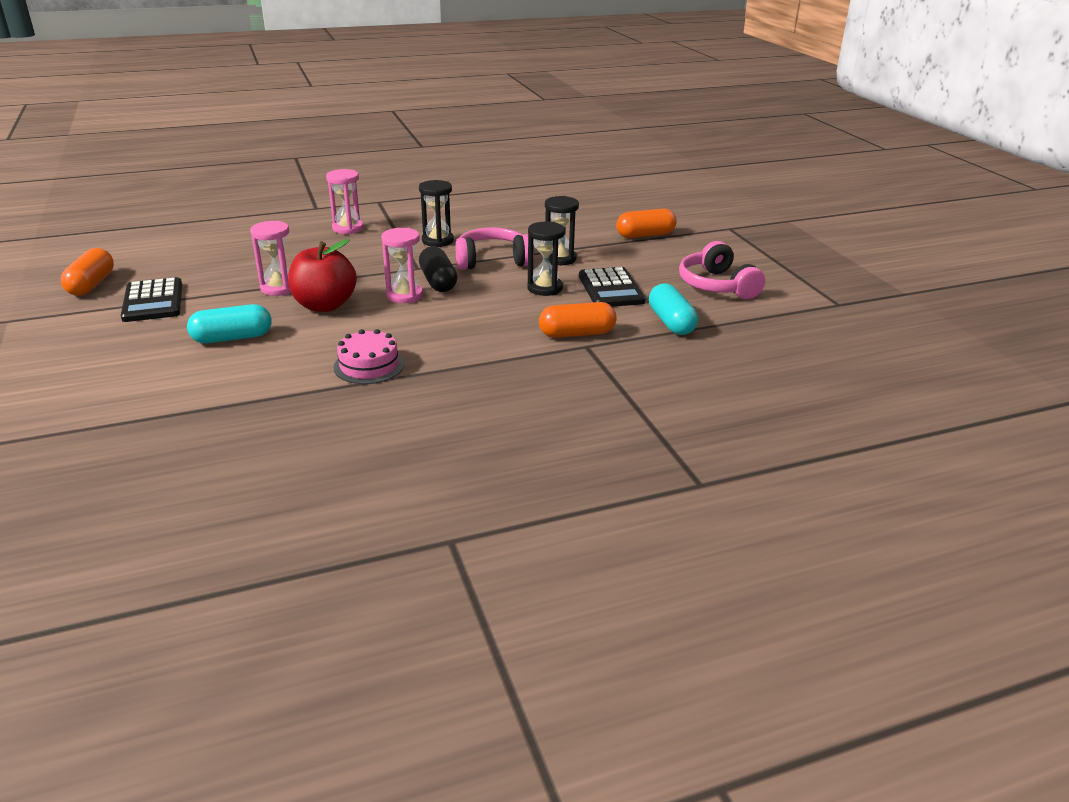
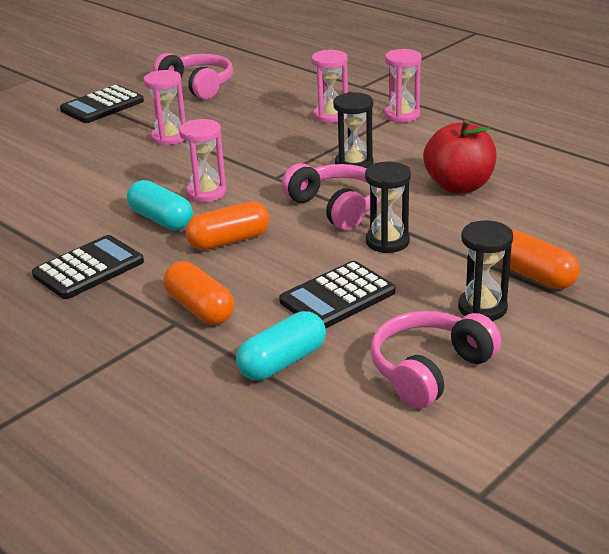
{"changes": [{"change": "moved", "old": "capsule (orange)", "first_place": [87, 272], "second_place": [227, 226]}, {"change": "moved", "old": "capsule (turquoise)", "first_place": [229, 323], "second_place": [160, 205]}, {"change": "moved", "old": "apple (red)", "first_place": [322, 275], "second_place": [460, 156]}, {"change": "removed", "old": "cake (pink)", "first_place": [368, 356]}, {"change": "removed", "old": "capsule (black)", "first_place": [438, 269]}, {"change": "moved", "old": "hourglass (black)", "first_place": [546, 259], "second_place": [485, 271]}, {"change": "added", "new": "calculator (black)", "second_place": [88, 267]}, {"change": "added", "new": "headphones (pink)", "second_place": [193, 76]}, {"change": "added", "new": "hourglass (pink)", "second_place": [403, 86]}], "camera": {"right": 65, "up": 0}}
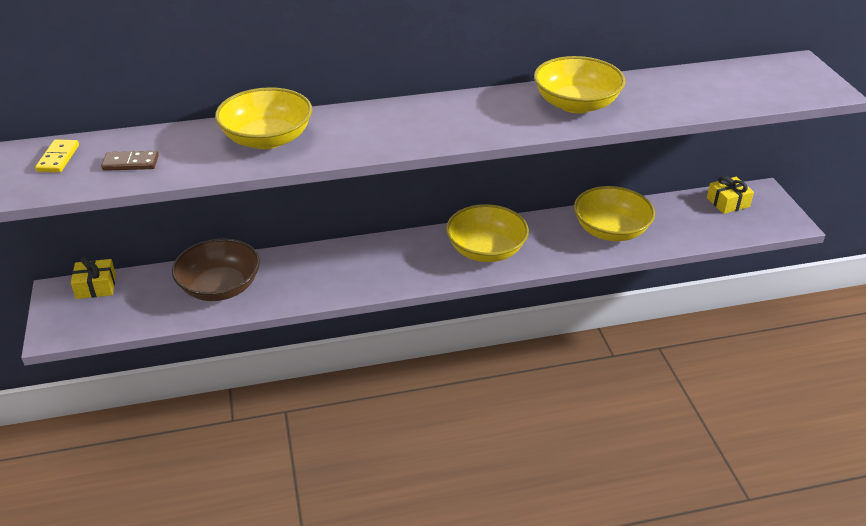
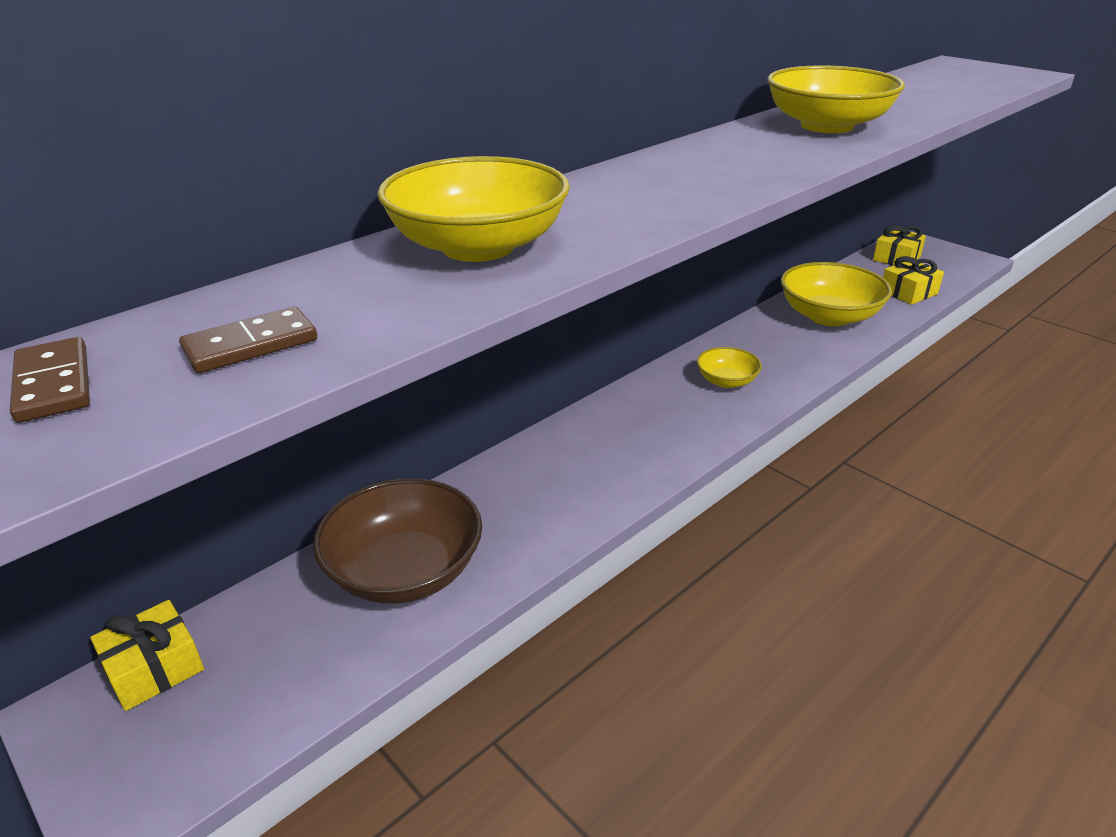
{"changes": [{"change": "recoloured", "old": "domino (yellow)", "new": "domino (brown)", "first_place": [57, 156], "second_place": [50, 380]}, {"change": "resized", "old": "bowl (yellow)", "first_place": [487, 233], "second_place": [729, 367], "factor": 0.53}, {"change": "added", "new": "gift (yellow)", "second_place": [913, 280]}], "camera": {"right": -30, "up": -5}}
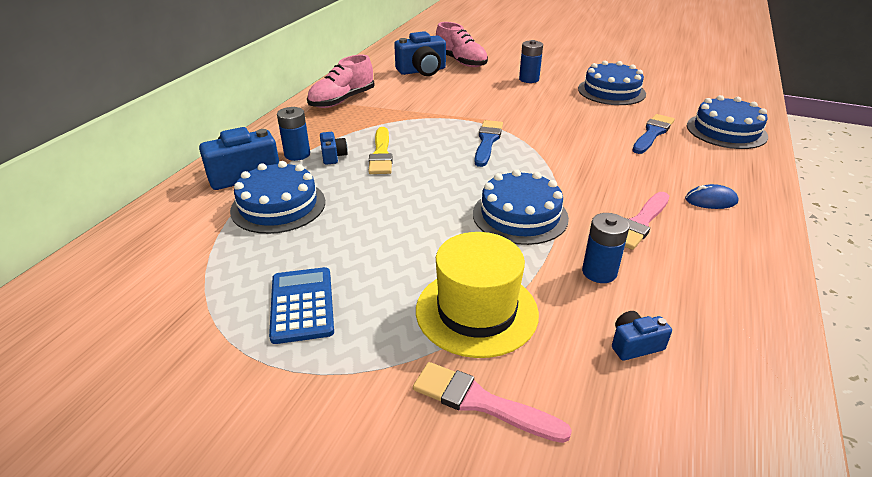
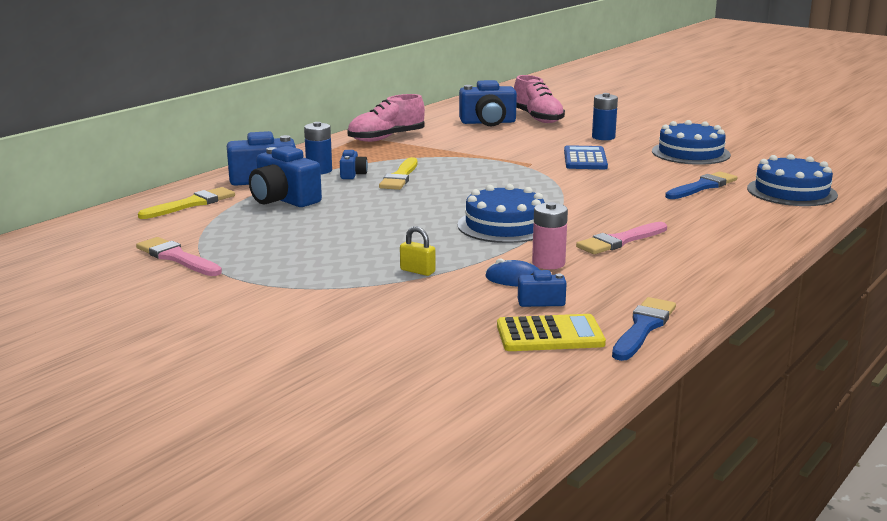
{"changes": [{"change": "replaced", "old": "cake (blue)", "new": "camera (blue)", "first_place": [277, 197], "second_place": [285, 176]}, {"change": "moved", "old": "calculator (blue)", "first_place": [301, 305], "second_place": [586, 157]}, {"change": "moved", "old": "brush (pink)", "first_place": [492, 402], "second_place": [179, 256]}, {"change": "replaced", "old": "hat (yellow)", "new": "padlock (yellow)", "first_place": [477, 295], "second_place": [417, 251]}, {"change": "moved", "old": "brush (blue)", "first_place": [488, 143], "second_place": [644, 329]}, {"change": "recoloured", "old": "battery (blue)", "new": "battery (pink)", "first_place": [605, 248], "second_place": [550, 235]}, {"change": "moved", "old": "mouse (blue)", "first_place": [712, 196], "second_place": [513, 272]}, {"change": "added", "new": "brush (yellow)", "second_place": [186, 203]}, {"change": "added", "new": "calculator (yellow)", "second_place": [551, 332]}], "camera": {"right": 15, "up": -15}}
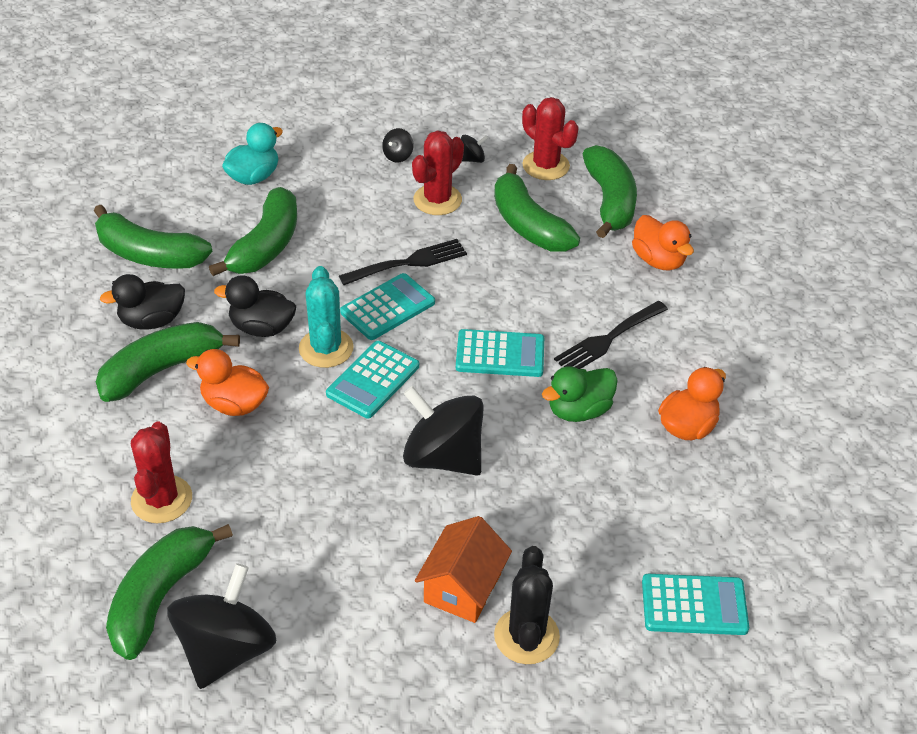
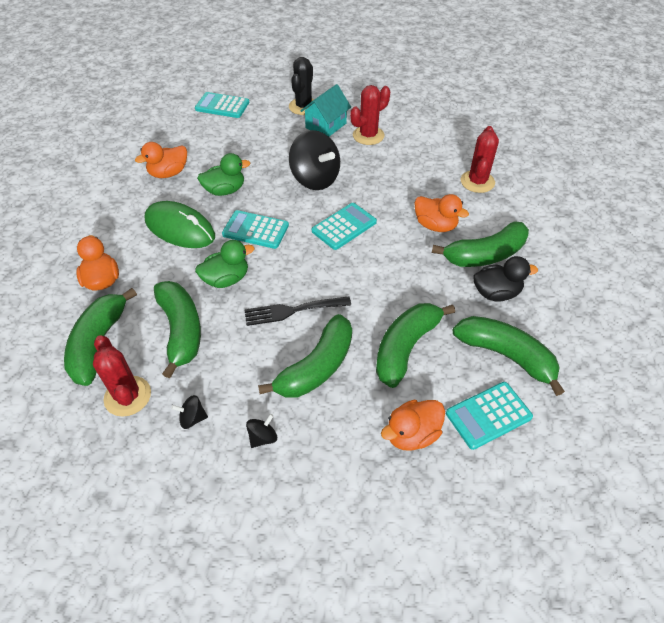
{"changes": [{"change": "moved", "old": "banana (green)", "first_place": [169, 592], "second_place": [305, 356]}, {"change": "removed", "old": "spinning top (black)", "first_place": [221, 626]}, {"change": "removed", "old": "duck (black)", "first_place": [255, 306]}, {"change": "recoloured", "old": "duck (turquoise)", "new": "duck (orange)", "first_place": [252, 154], "second_place": [413, 425]}, {"change": "removed", "old": "cactus (turquoise)", "first_place": [326, 317]}, {"change": "moved", "old": "calculator (turquoise)", "first_place": [387, 306], "second_place": [489, 416]}, {"change": "moved", "old": "cactus (red)", "first_place": [438, 172], "second_place": [370, 115]}, {"change": "recoloured", "old": "house (orange)", "new": "house (turquoise)", "first_place": [463, 569], "second_place": [326, 110]}, {"change": "replaced", "old": "fork (black)", "new": "mouse (green)", "first_place": [611, 335], "second_place": [179, 224]}, {"change": "added", "new": "duck (green)", "second_place": [224, 264]}], "camera": {"right": -165, "up": 5}}
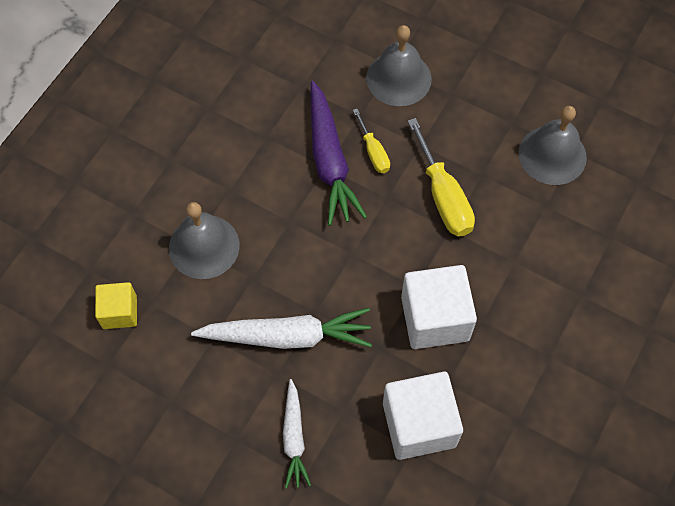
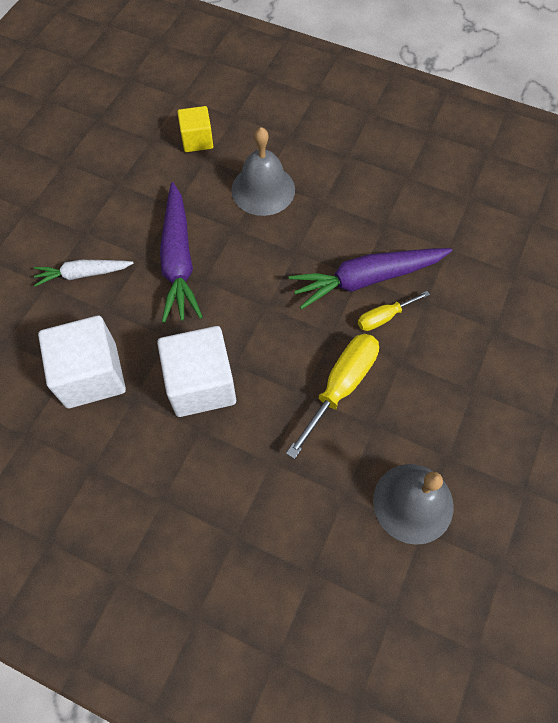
{"changes": [{"change": "recoloured", "old": "carrot (white)", "new": "carrot (purple)", "first_place": [281, 328], "second_place": [181, 252]}, {"change": "removed", "old": "bell (grey)", "first_place": [399, 65]}, {"change": "turned", "old": "screwdriver (yellow)", "first_place": [441, 177], "second_place": [332, 396], "degrees": 150}], "camera": {"right": 85, "up": 0}}
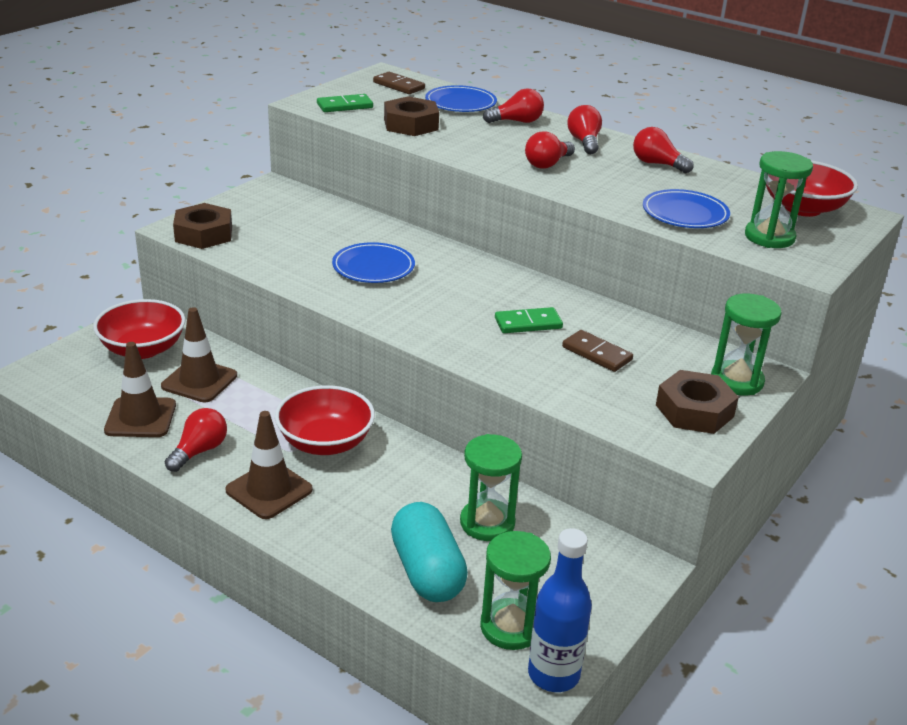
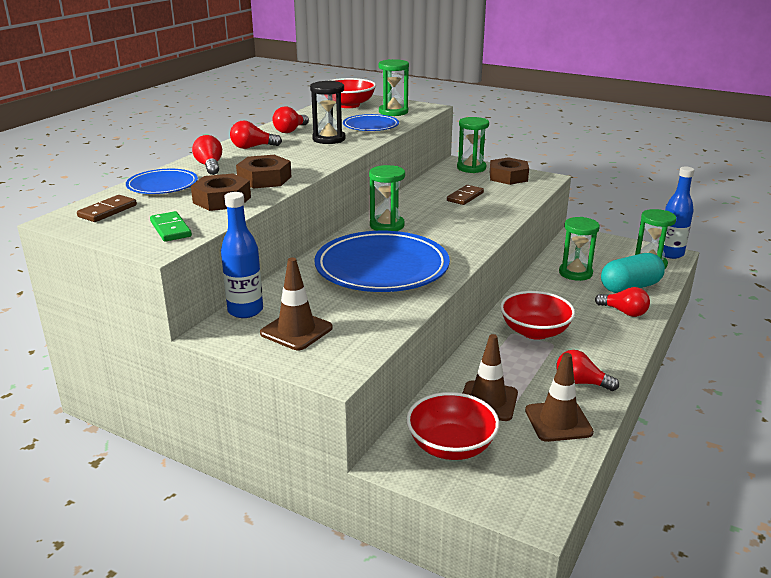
{"changes": [{"change": "moved", "old": "nut (brown)", "first_place": [202, 226], "second_place": [264, 172]}, {"change": "moved", "old": "traffic cone (brown)", "first_place": [269, 465], "second_place": [296, 303]}, {"change": "resized", "old": "plate (blue)", "first_place": [373, 262], "second_place": [382, 261], "factor": 1.91}, {"change": "removed", "old": "domino (green)", "first_place": [529, 320]}, {"change": "moved", "old": "light bulb (red)", "first_place": [550, 150], "second_place": [622, 302]}, {"change": "added", "new": "bottle (blue)", "second_place": [242, 255]}, {"change": "added", "new": "hourglass (black)", "second_place": [327, 112]}, {"change": "added", "new": "hourglass (green)", "second_place": [387, 198]}], "camera": {"right": -95, "up": -5}}
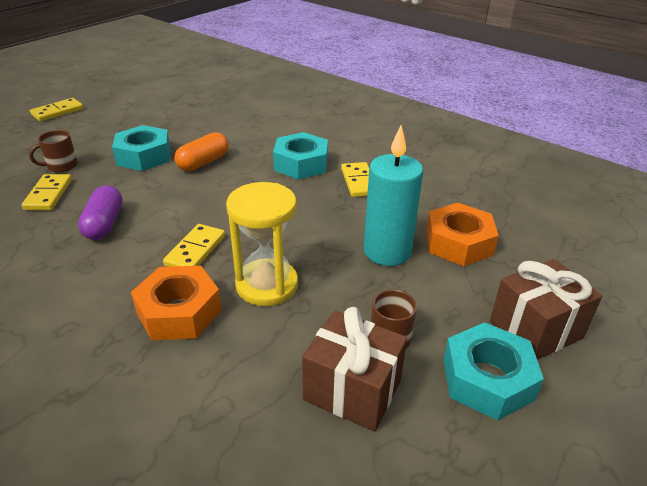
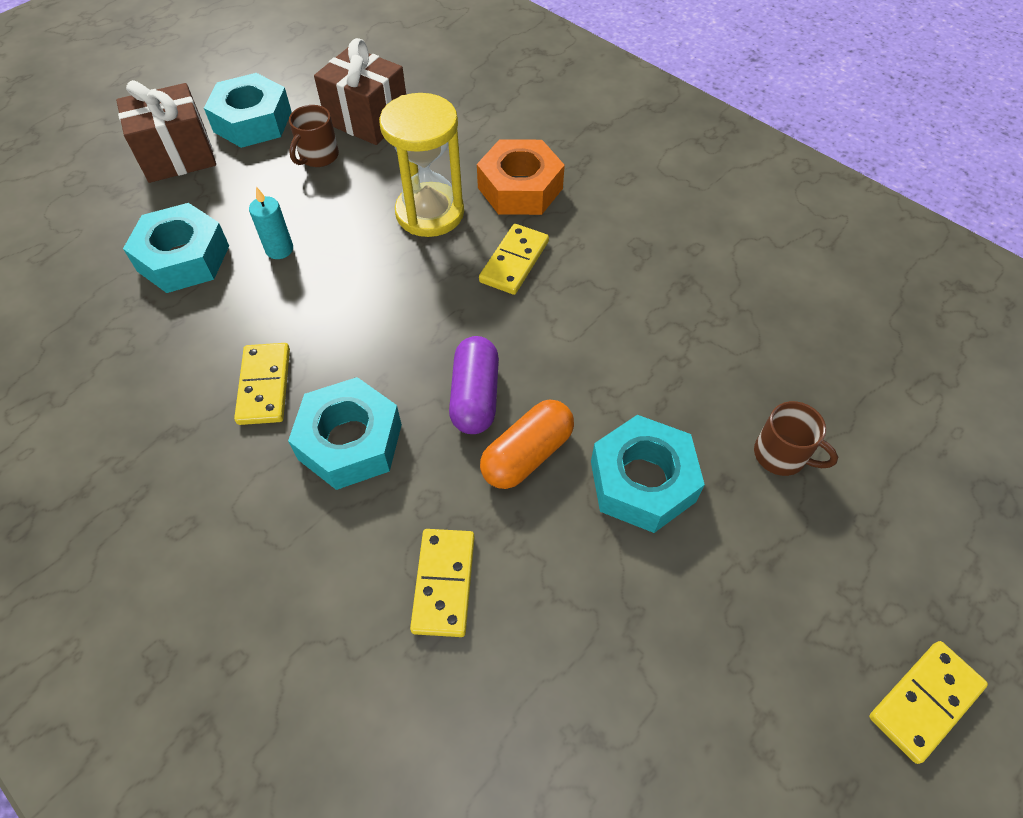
{"changes": [{"change": "moved", "old": "domino (yellow)", "first_place": [46, 192], "second_place": [442, 583]}, {"change": "turned", "old": "mug (brown)", "first_place": [53, 151], "second_place": [796, 438], "degrees": 60}, {"change": "moved", "old": "capsule (purple)", "first_place": [100, 212], "second_place": [474, 385]}, {"change": "resized", "old": "candle (turquoise)", "first_place": [393, 196], "second_place": [271, 223], "factor": 0.47}, {"change": "recoloured", "old": "nut (orange)", "new": "nut (turquoise)", "first_place": [462, 234], "second_place": [176, 248]}], "camera": {"right": -175, "up": 20}}
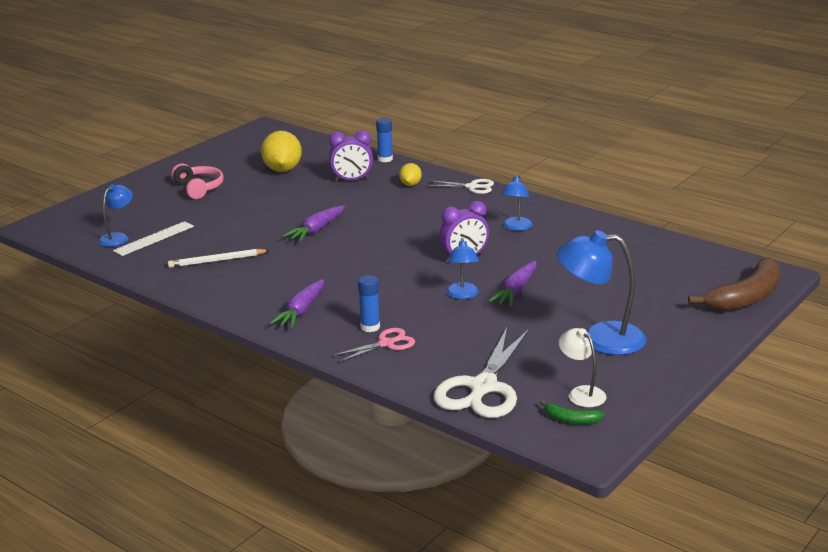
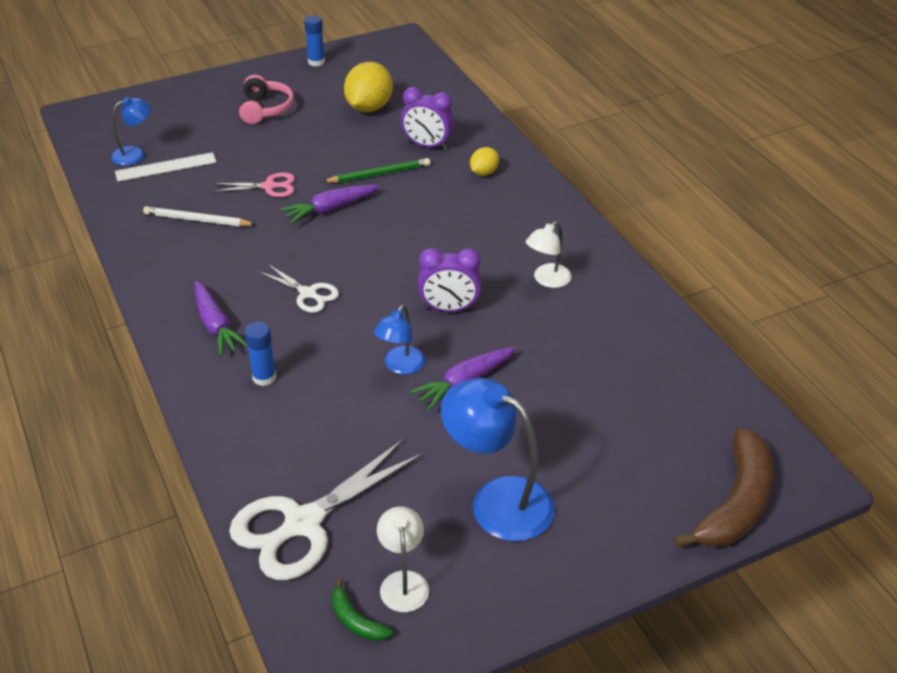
{"changes": [{"change": "turned", "old": "carrot (purple)", "first_place": [297, 303], "second_place": [221, 318], "degrees": -75}, {"change": "moved", "old": "scissors (pink)", "first_place": [373, 345], "second_place": [253, 184]}, {"change": "moved", "old": "glue stick (blue)", "first_place": [384, 140], "second_place": [314, 41]}, {"change": "moved", "old": "scissors (white)", "first_place": [460, 186], "second_place": [298, 288]}, {"change": "recoloured", "old": "lamp (blue)", "new": "lamp (white)", "first_place": [517, 203], "second_place": [548, 254]}, {"change": "turned", "old": "banana (brown)", "first_place": [734, 284], "second_place": [723, 487], "degrees": -45}, {"change": "added", "new": "pencil (green)", "second_place": [376, 170]}], "camera": {"right": 25, "up": 15}}
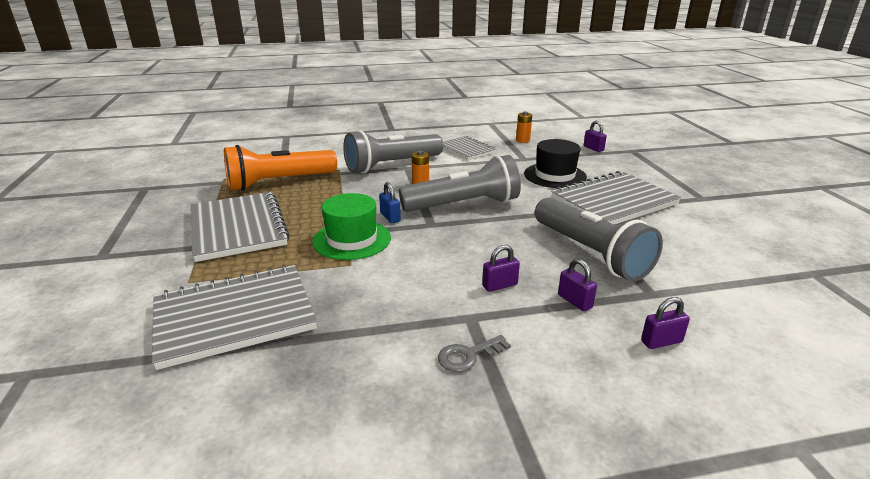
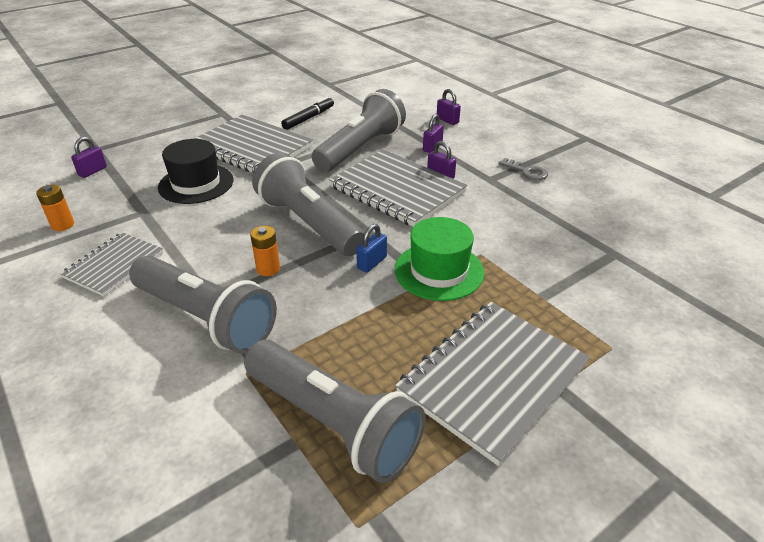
{"changes": [{"change": "moved", "old": "notebook (grey)", "first_place": [234, 317], "second_place": [398, 188]}, {"change": "recoloured", "old": "flashlight (orange)", "new": "flashlight (grey)", "first_place": [280, 168], "second_place": [335, 411]}, {"change": "added", "new": "marker (black)", "second_place": [307, 113]}], "camera": {"right": -115, "up": 10}}
